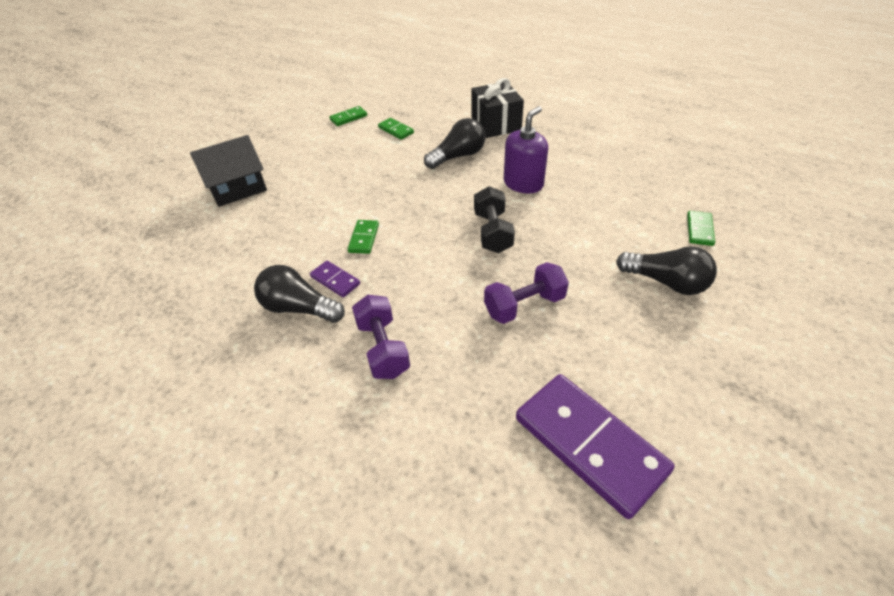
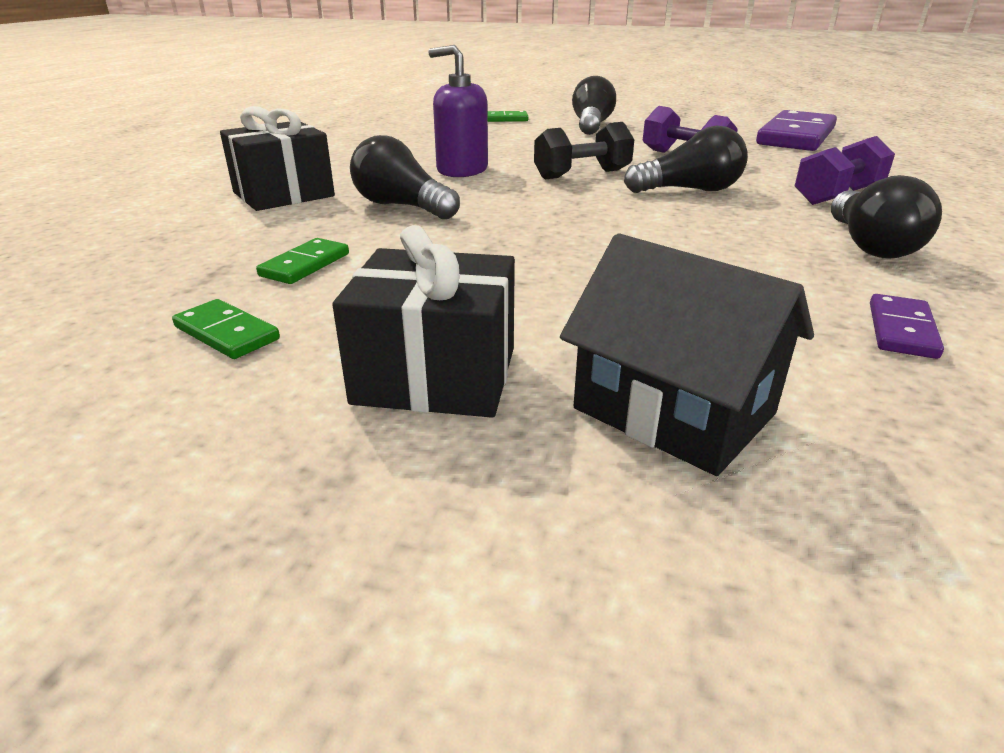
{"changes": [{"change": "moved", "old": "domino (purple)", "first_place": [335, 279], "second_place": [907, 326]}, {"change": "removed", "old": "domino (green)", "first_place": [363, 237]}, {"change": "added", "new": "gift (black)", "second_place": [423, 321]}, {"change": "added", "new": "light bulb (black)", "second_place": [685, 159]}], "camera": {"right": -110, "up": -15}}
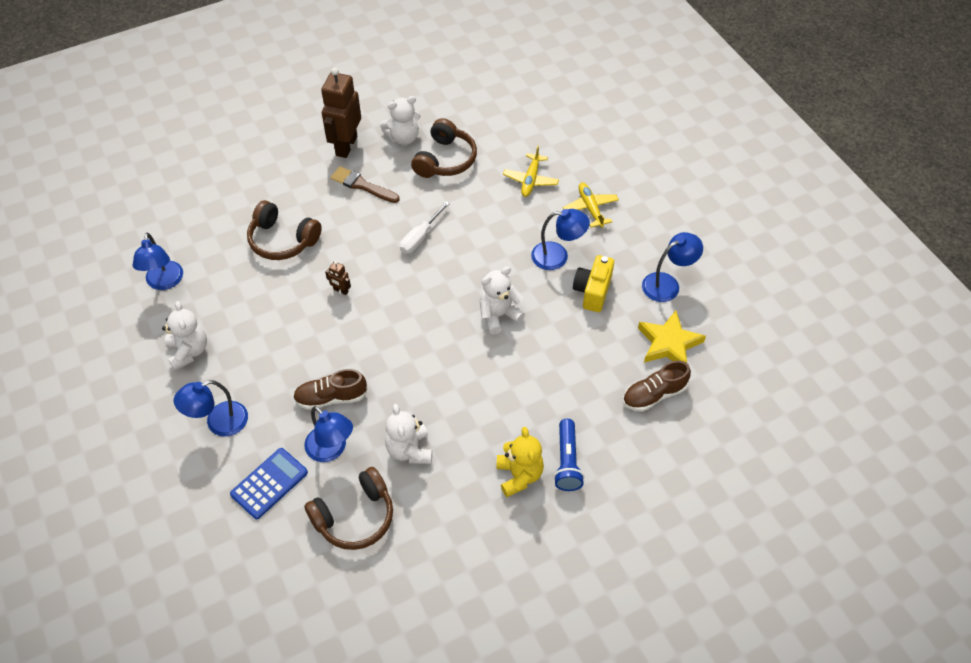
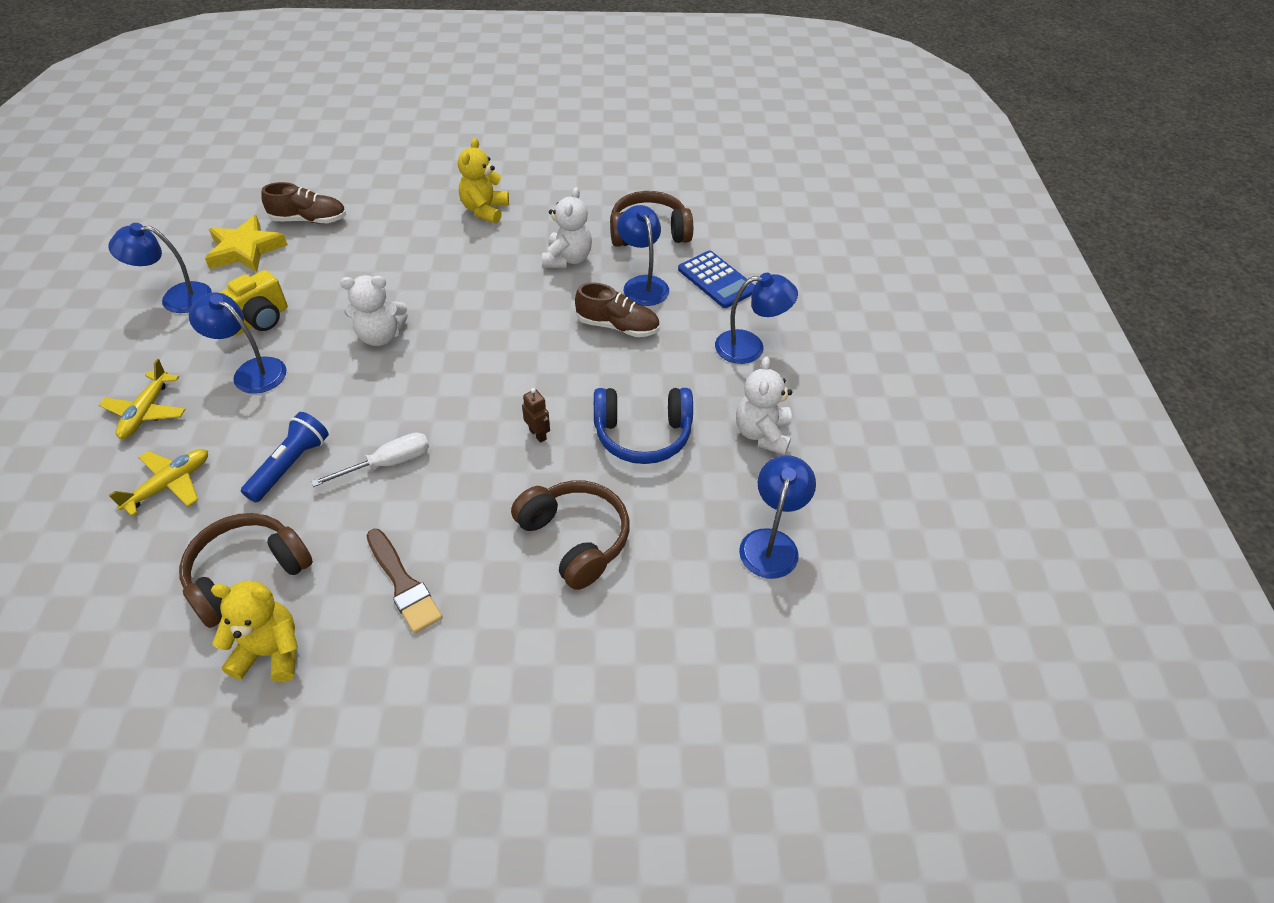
{"changes": [{"change": "turned", "old": "calculator (blue)", "first_place": [269, 483], "second_place": [716, 279], "degrees": -105}, {"change": "removed", "old": "robot (brown)", "first_place": [341, 112]}, {"change": "recoloured", "old": "teddy bear (white)", "new": "teddy bear (yellow)", "first_place": [400, 120], "second_place": [254, 631]}, {"change": "moved", "old": "flashlight (blue)", "first_place": [569, 455], "second_place": [285, 457]}, {"change": "added", "new": "headphones (blue)", "second_place": [643, 426]}], "camera": {"right": -155, "up": -5}}
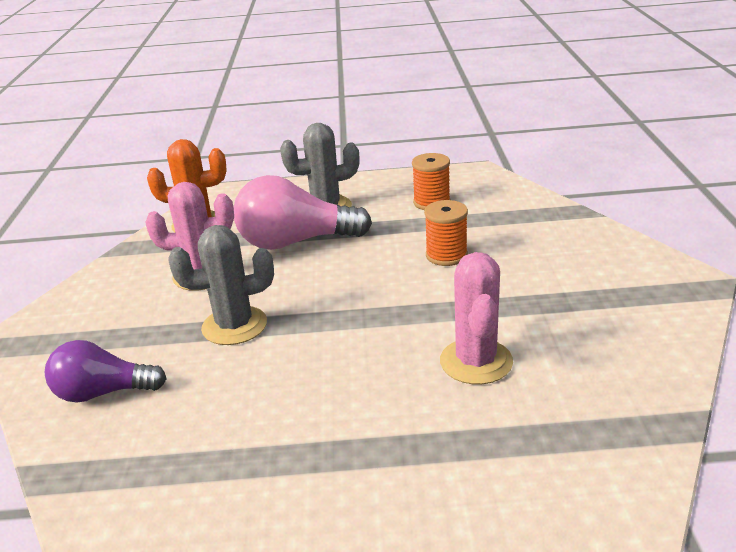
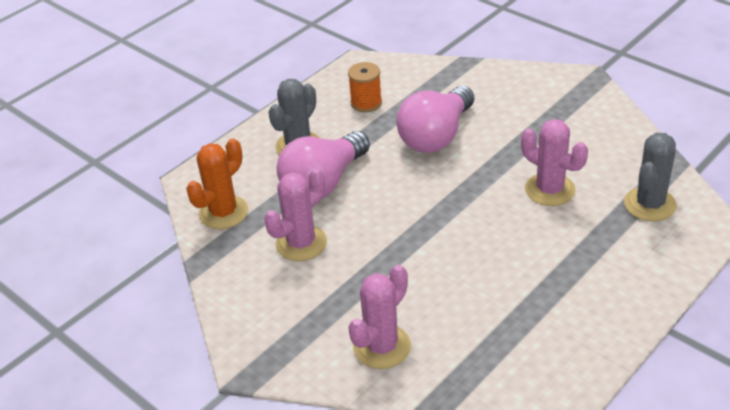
{"changes": [{"change": "replaced", "old": "light bulb (purple)", "new": "cactus (pink)", "first_place": [105, 371], "second_place": [379, 317]}, {"change": "moved", "old": "cactus (grey)", "first_place": [221, 285], "second_place": [650, 177]}, {"change": "replaced", "old": "spool (orange)", "new": "light bulb (pink)", "first_place": [446, 233], "second_place": [435, 119]}], "camera": {"right": -45, "up": 10}}
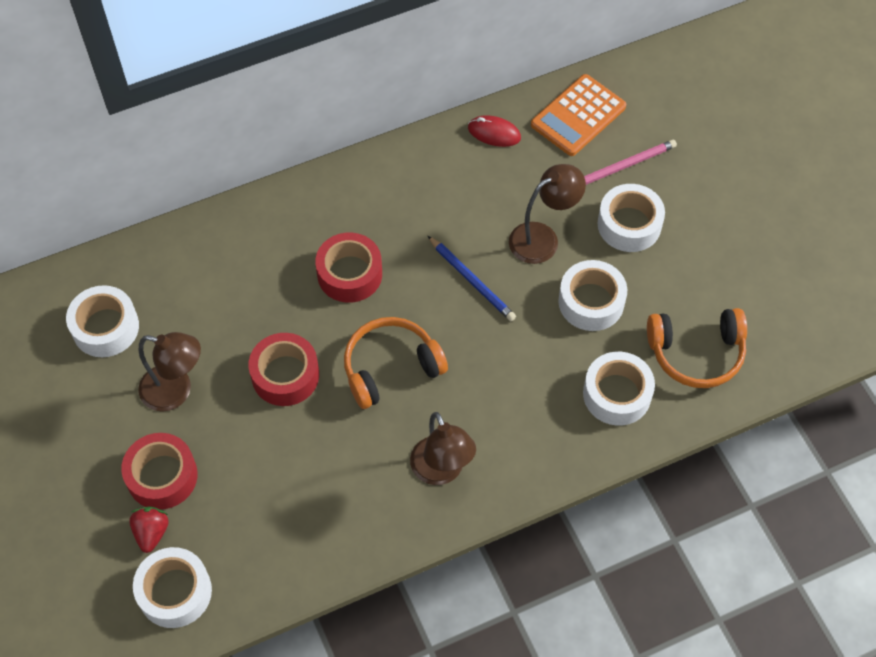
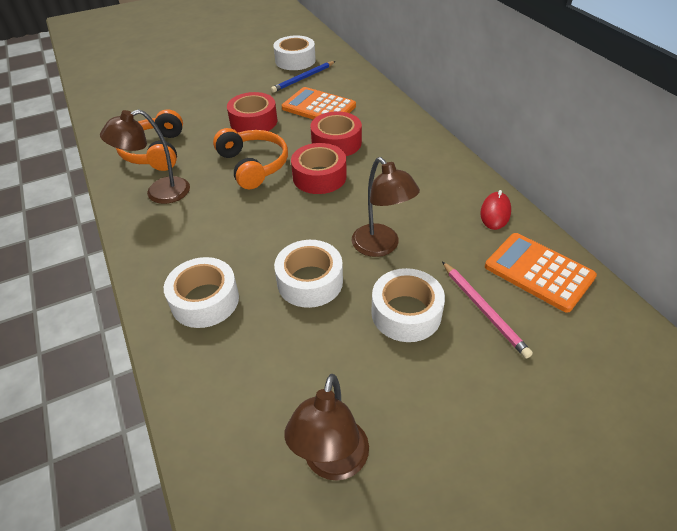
{"changes": [{"change": "moved", "old": "tape (red)", "first_place": [159, 471], "second_place": [319, 168]}, {"change": "removed", "old": "strawberry (red)", "first_place": [149, 529]}, {"change": "removed", "old": "tape (white)", "first_place": [172, 587]}, {"change": "moved", "old": "lamp (brown)", "first_place": [169, 372], "second_place": [326, 427]}, {"change": "moved", "old": "pencil (blue)", "first_place": [472, 278], "second_place": [303, 77]}, {"change": "moved", "old": "headphones (orange)", "first_place": [697, 348], "second_place": [149, 140]}, {"change": "added", "new": "calculator (orange)", "second_place": [319, 103]}], "camera": {"right": 90, "up": -15}}
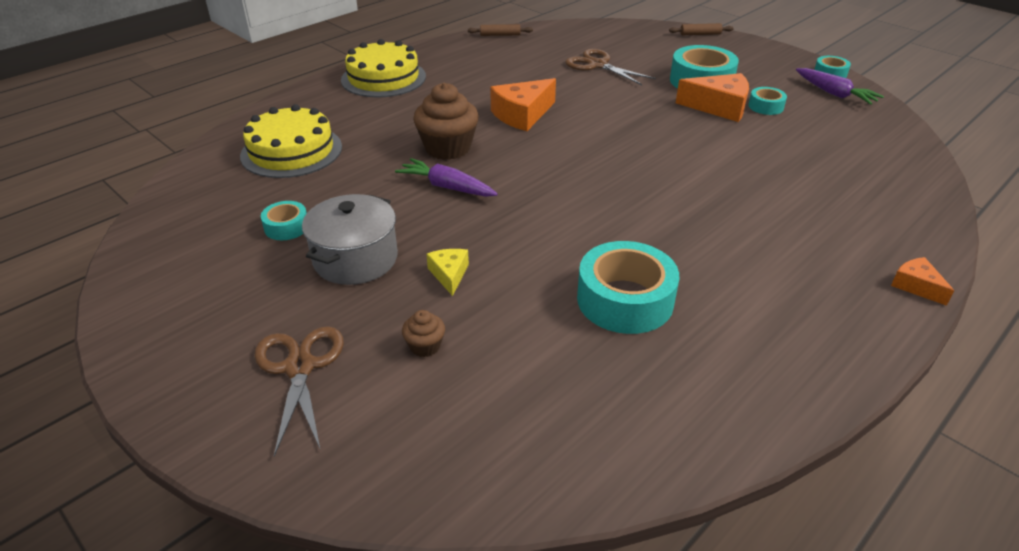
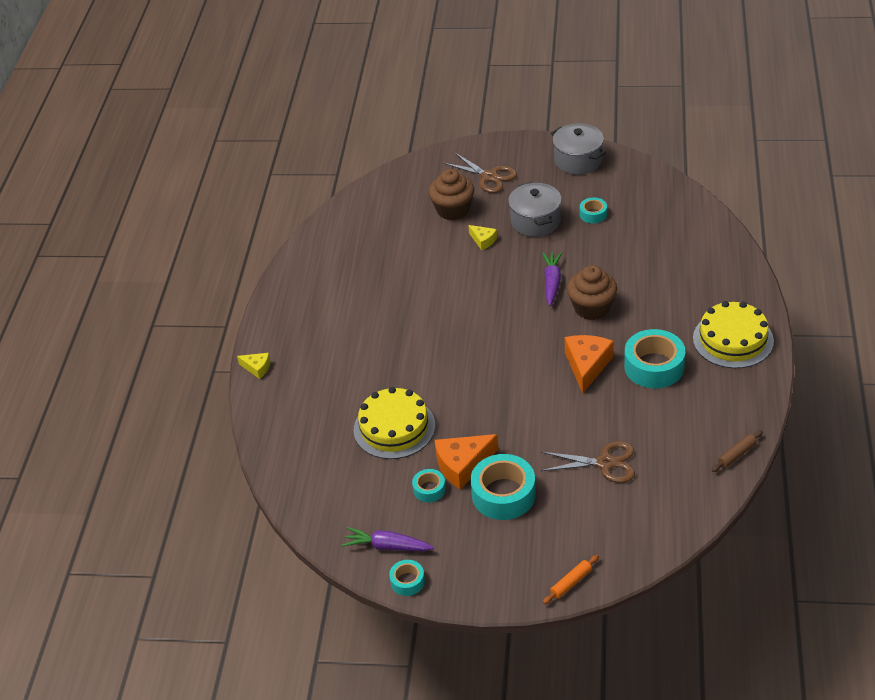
{"changes": [{"change": "moved", "old": "cake (yellow)", "first_place": [291, 141], "second_place": [394, 423]}, {"change": "turned", "old": "carrot (purple)", "first_place": [446, 177], "second_place": [552, 279], "degrees": -75}, {"change": "resized", "old": "cupcake (brown)", "first_place": [423, 333], "second_place": [451, 194], "factor": 2.11}, {"change": "moved", "old": "tape (turquoise)", "first_place": [628, 287], "second_place": [654, 358]}, {"change": "recoloured", "old": "rolling pin (brown)", "new": "rolling pin (orange)", "first_place": [701, 29], "second_place": [571, 579]}, {"change": "recoloured", "old": "cheese (orange)", "new": "cheese (yellow)", "first_place": [922, 281], "second_place": [253, 366]}, {"change": "added", "new": "pot (grey)", "second_place": [578, 149]}], "camera": {"right": 145, "up": 5}}
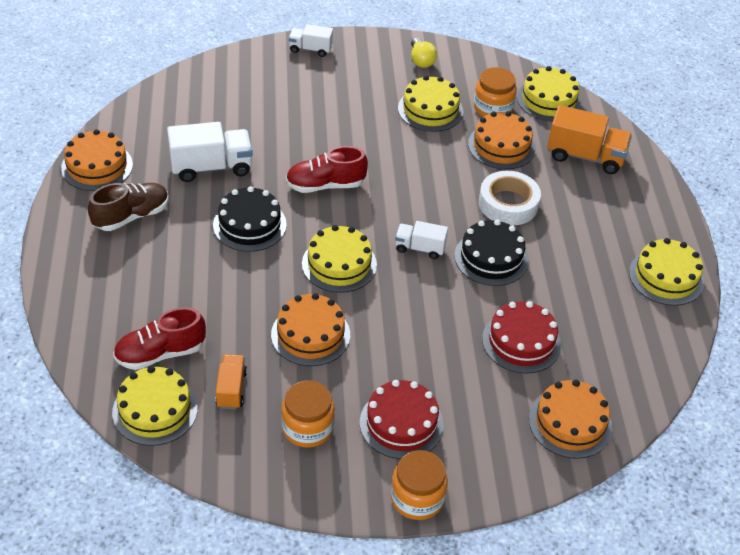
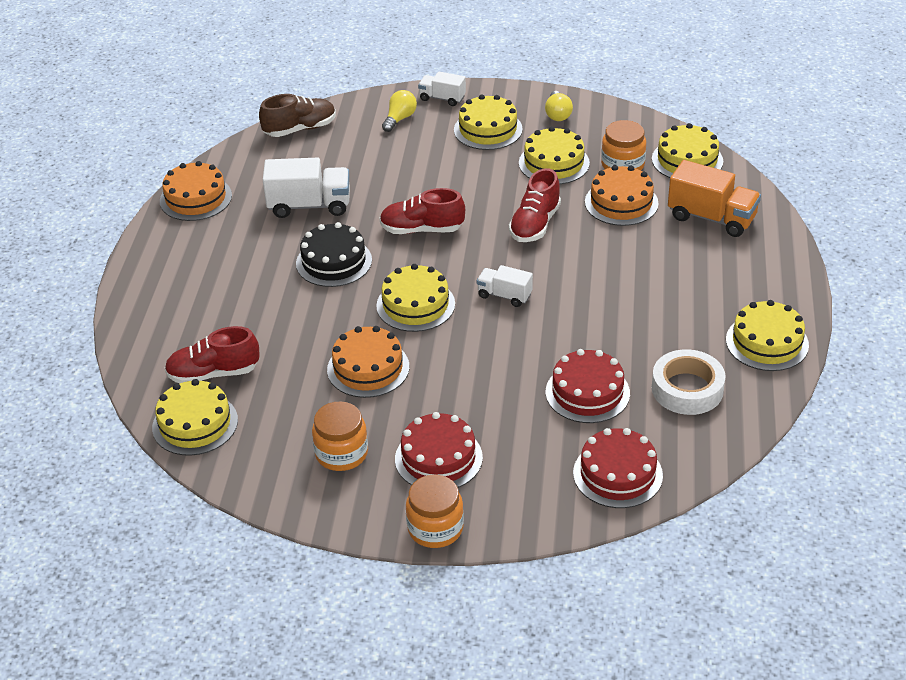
{"changes": [{"change": "moved", "old": "shoe (brown)", "first_place": [128, 207], "second_place": [297, 115]}, {"change": "removed", "old": "truck (orange)", "first_place": [231, 381]}, {"change": "removed", "old": "cake (black)", "first_place": [491, 253]}, {"change": "moved", "old": "tape (white)", "first_place": [510, 198], "second_place": [688, 382]}, {"change": "recoloured", "old": "cake (orange)", "new": "cake (red)", "first_place": [570, 419], "second_place": [618, 468]}, {"change": "added", "new": "light bulb (yellow)", "second_place": [399, 111]}, {"change": "added", "new": "cake (yellow)", "second_place": [488, 122]}, {"change": "added", "new": "shoe (red)", "second_place": [535, 205]}], "camera": {"right": 15, "up": -5}}
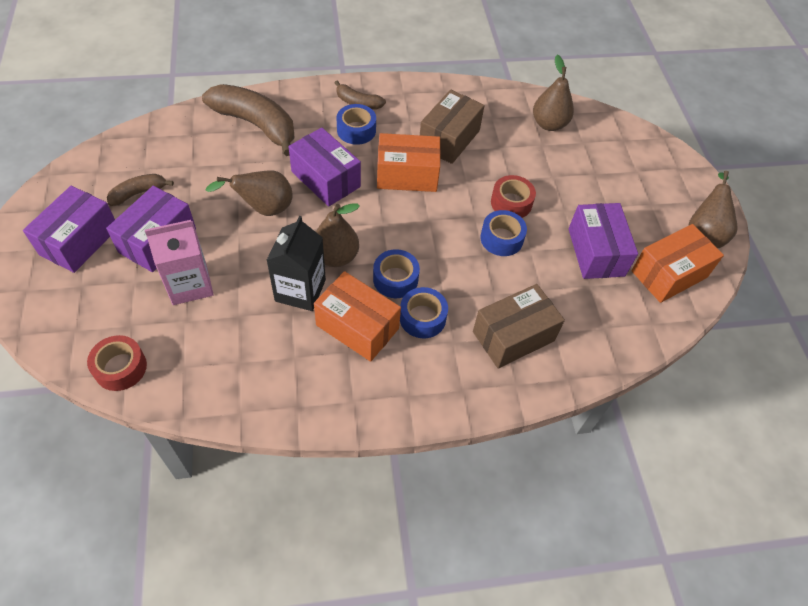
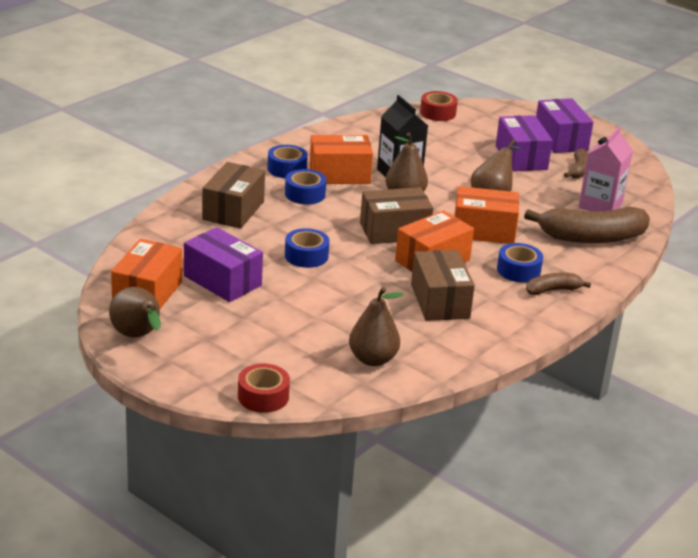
{"changes": [{"change": "moved", "old": "carton (pink)", "first_place": [179, 262], "second_place": [606, 169]}, {"change": "recoloured", "old": "box (purple)", "new": "box (orange)", "first_place": [324, 167], "second_place": [486, 215]}, {"change": "moved", "old": "tape (blue)", "first_place": [396, 273], "second_place": [287, 161]}, {"change": "moved", "old": "tape (red)", "first_place": [513, 196], "second_place": [264, 388]}, {"change": "added", "new": "box (brown)", "second_place": [396, 215]}], "camera": {"right": 140, "up": -25}}
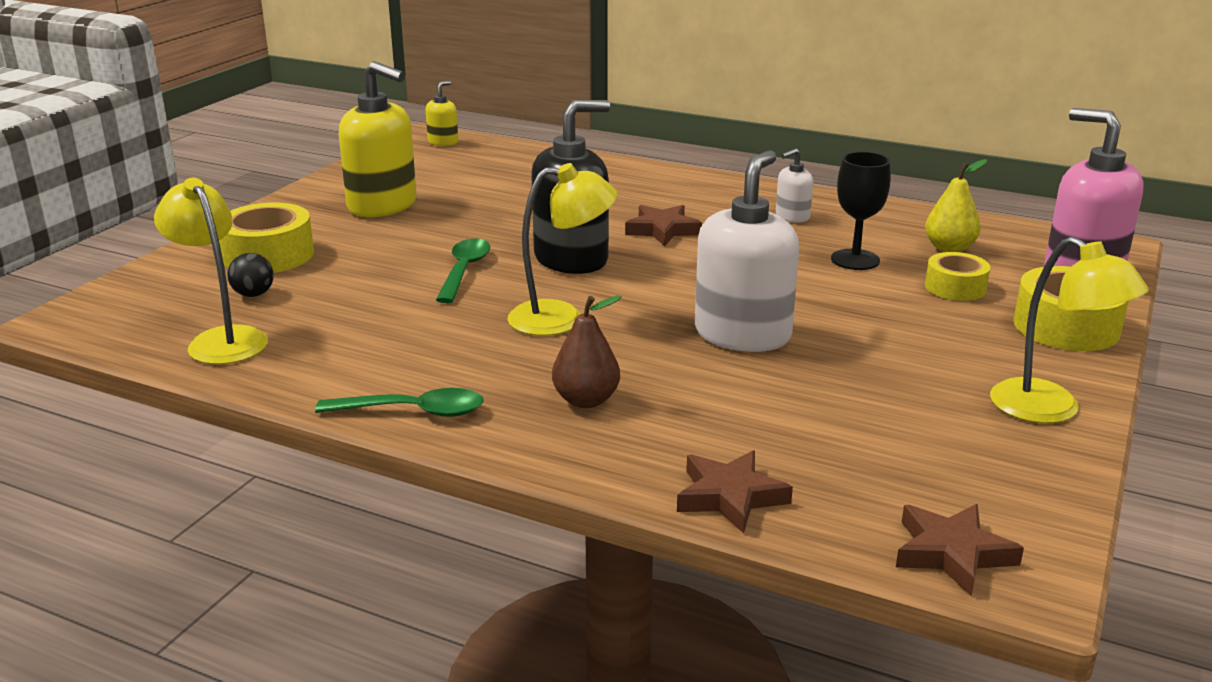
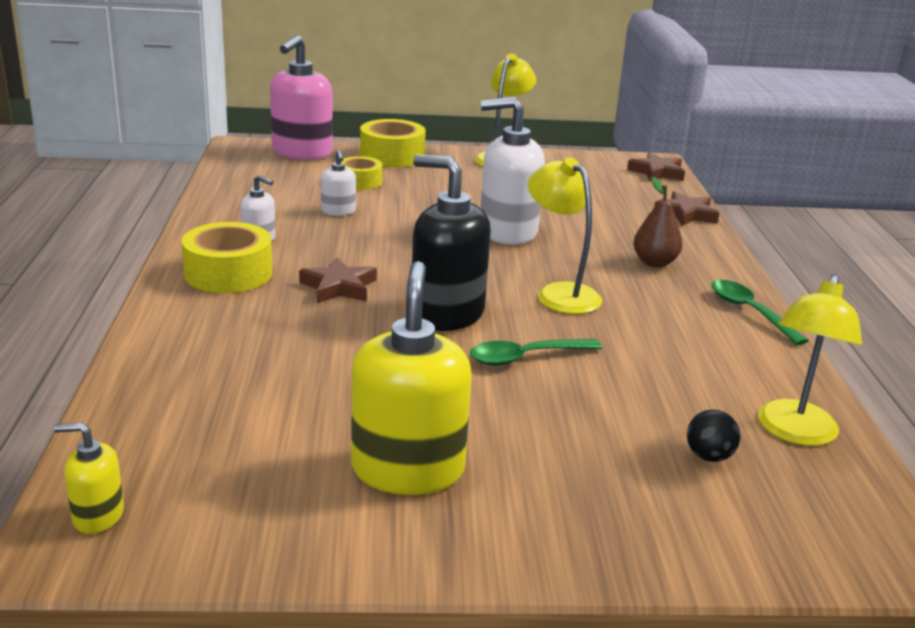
{"changes": [{"change": "moved", "old": "tape (yellow)", "first_place": [266, 237], "second_place": [227, 257]}, {"change": "replaced", "old": "goblet (black)", "new": "soap dispenser (white)", "first_place": [861, 211], "second_place": [338, 183]}, {"change": "removed", "old": "pear (yellow)", "first_place": [956, 205]}], "camera": {"right": -120, "up": 0}}
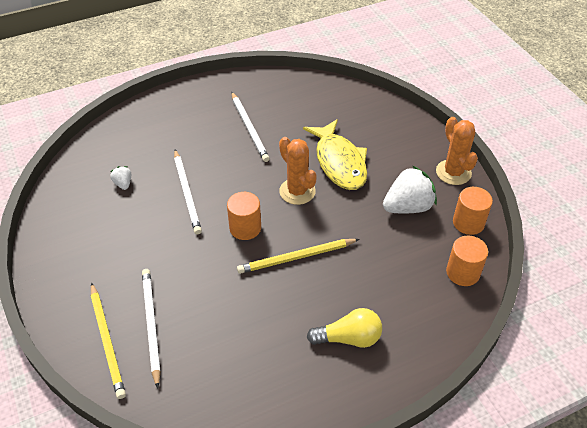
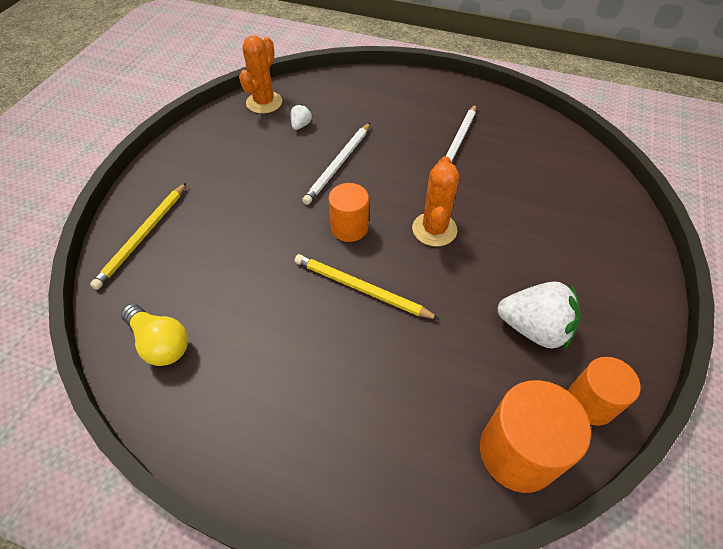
{"changes": [{"change": "removed", "old": "pencil (white)", "first_place": [151, 329]}, {"change": "removed", "old": "fish (yellow)", "first_place": [335, 154]}, {"change": "moved", "old": "light bulb (yellow)", "first_place": [344, 328], "second_place": [154, 335]}, {"change": "moved", "old": "cactus (orange)", "first_place": [457, 151], "second_place": [260, 74]}, {"change": "resized", "old": "cylinder (orange)", "first_place": [467, 261], "second_place": [535, 436], "factor": 1.53}], "camera": {"right": 45, "up": 5}}
